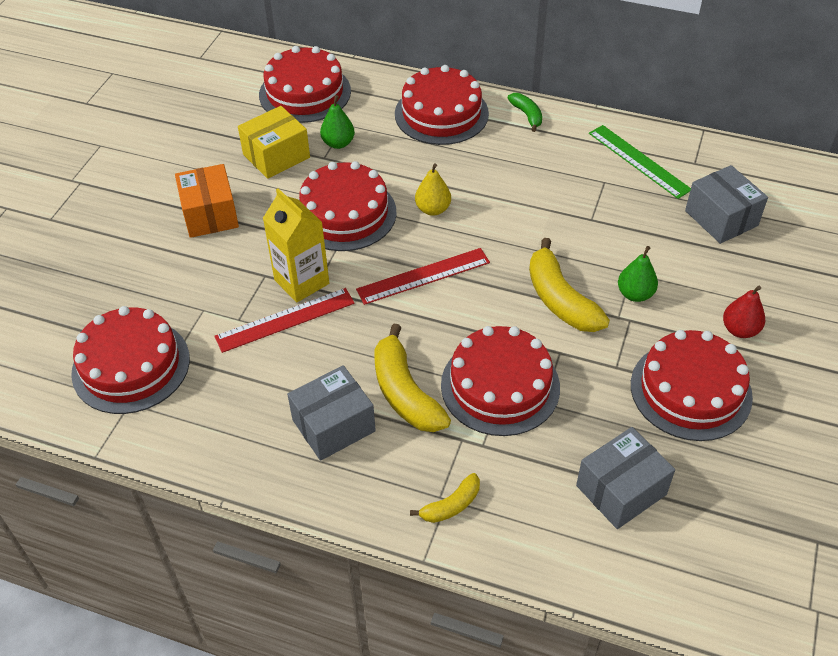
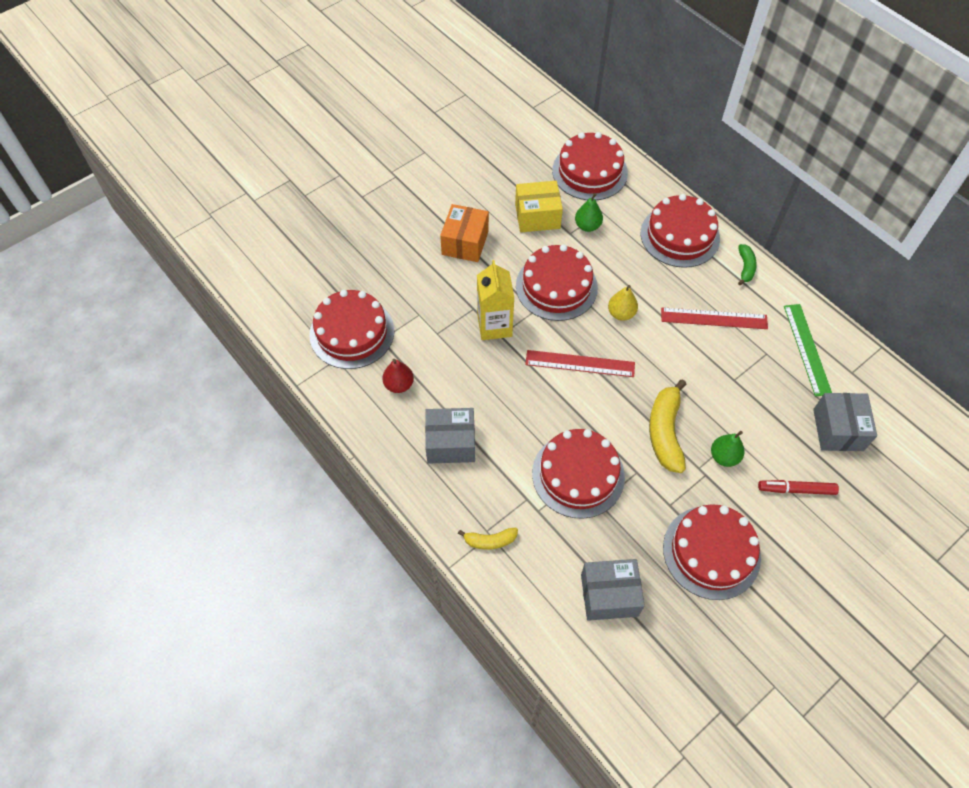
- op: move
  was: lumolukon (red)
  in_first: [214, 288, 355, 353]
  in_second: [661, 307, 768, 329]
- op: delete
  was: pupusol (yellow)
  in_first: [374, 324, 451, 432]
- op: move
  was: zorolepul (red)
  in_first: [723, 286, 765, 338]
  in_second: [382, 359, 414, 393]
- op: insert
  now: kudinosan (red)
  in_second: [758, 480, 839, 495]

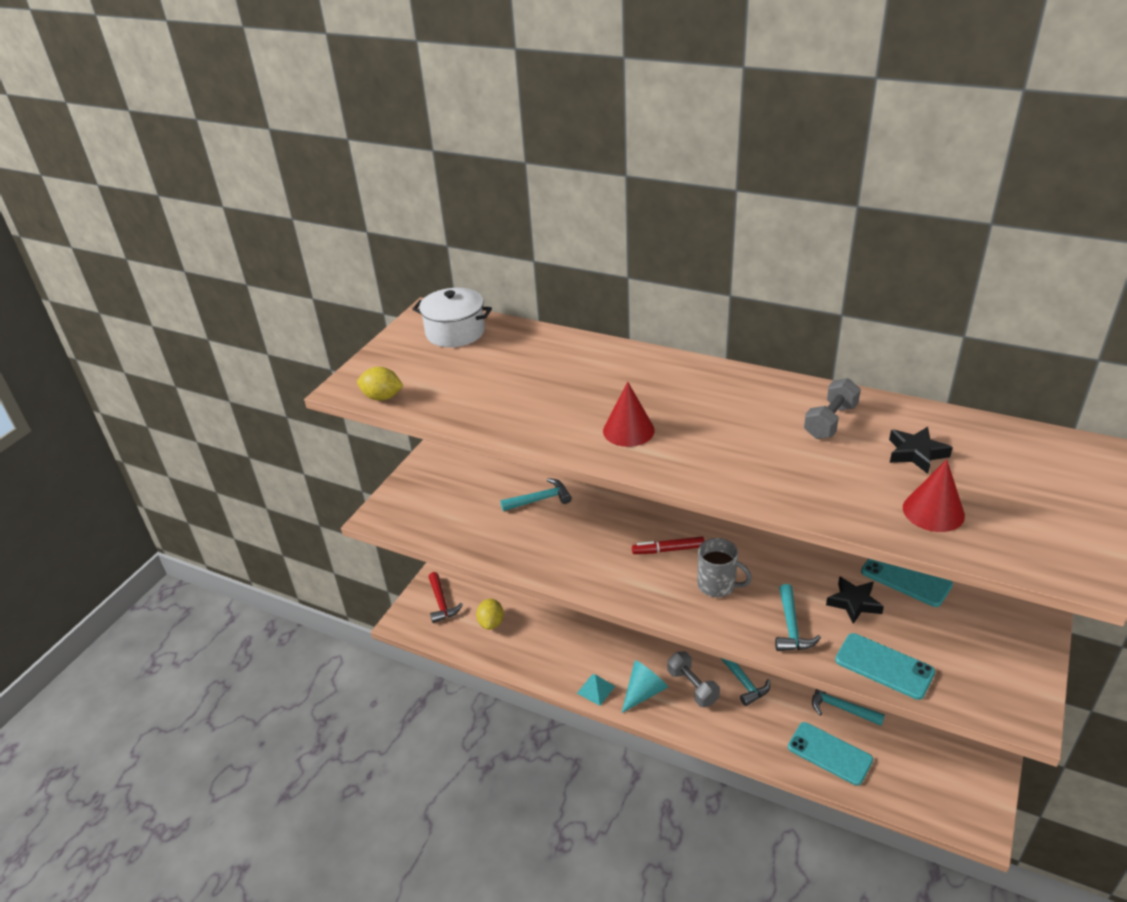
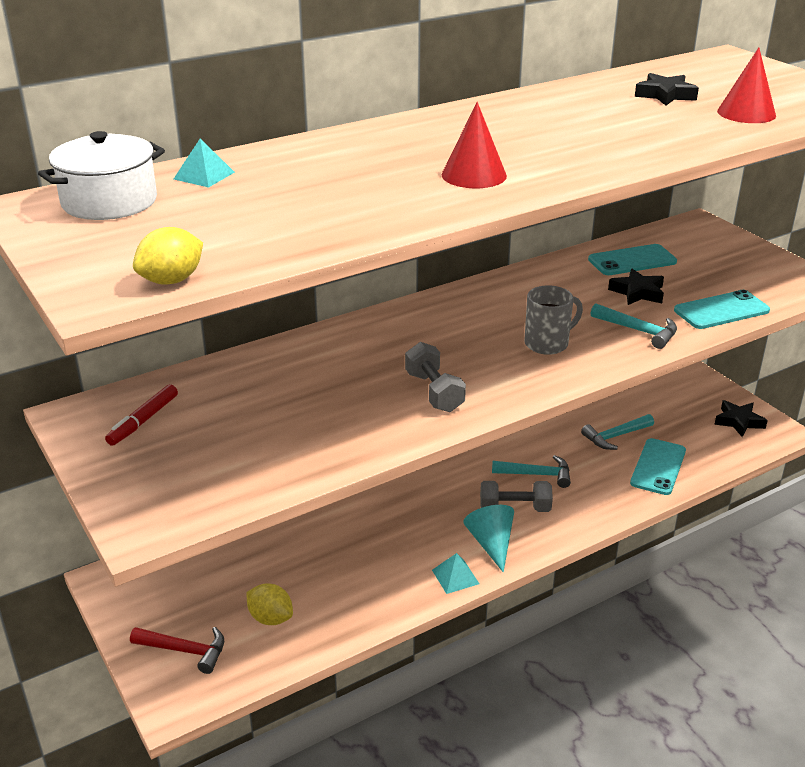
- op: delete
  was: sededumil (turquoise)
  in_first: [500, 478, 572, 511]
- op: move
  was: kudinosan (red)
  in_first: [632, 537, 705, 554]
  in_second: [105, 384, 178, 446]
- op: rotate
  was: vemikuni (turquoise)
  in_first: [788, 722, 873, 786]
  in_second: [630, 438, 686, 495]
  clockwise: -45
- op: move
  was: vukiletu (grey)
  in_first: [804, 378, 861, 439]
  in_second: [405, 342, 466, 412]
- op: insert
  now: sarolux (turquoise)
  in_second: [174, 139, 235, 188]
- op: insert
  now: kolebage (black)
  in_second: [714, 400, 768, 437]

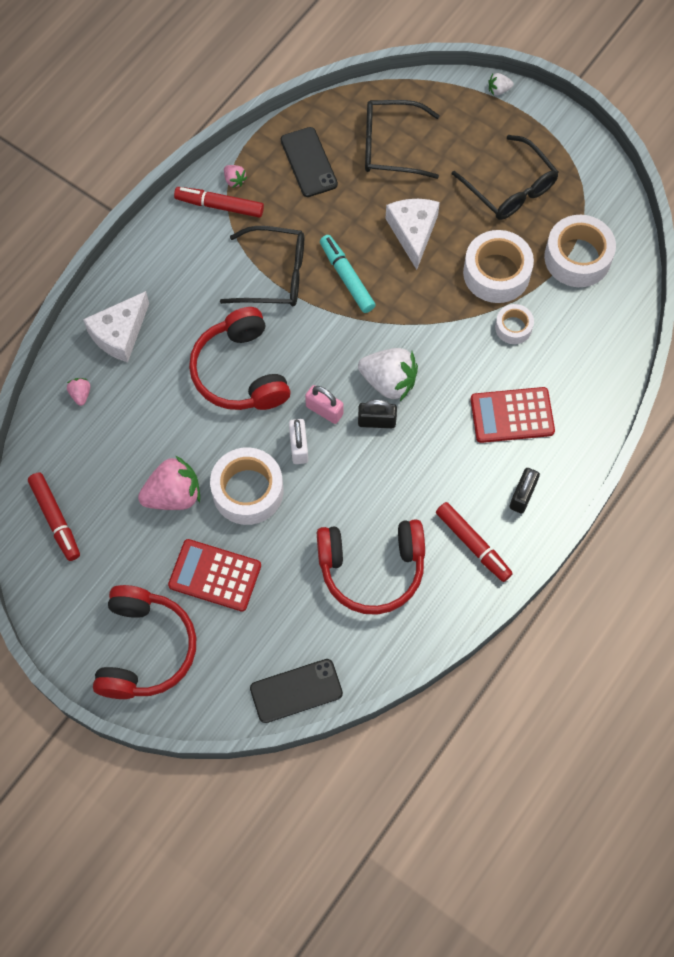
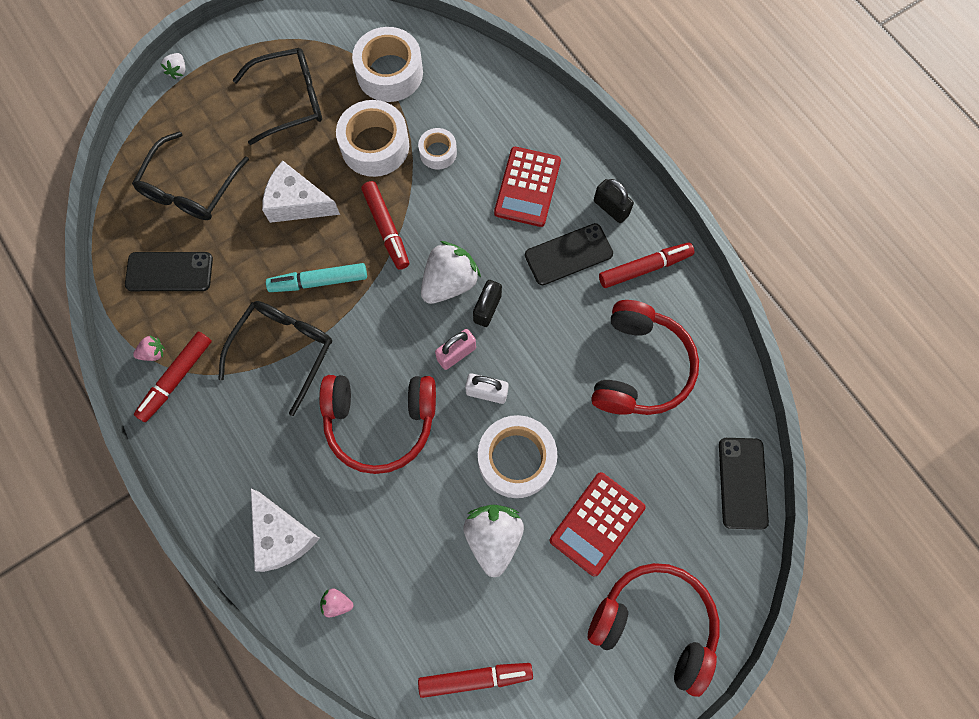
- op: recolor
  was: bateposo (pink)
  now: bateposo (white)
  in_first: [138, 455, 200, 510]
  in_second: [464, 505, 524, 577]
- op: insert
  now: kudinosan (red)
  in_second: [361, 181, 409, 270]
- op: insert
  now: vemikuni (black)
  in_second: [525, 223, 613, 285]

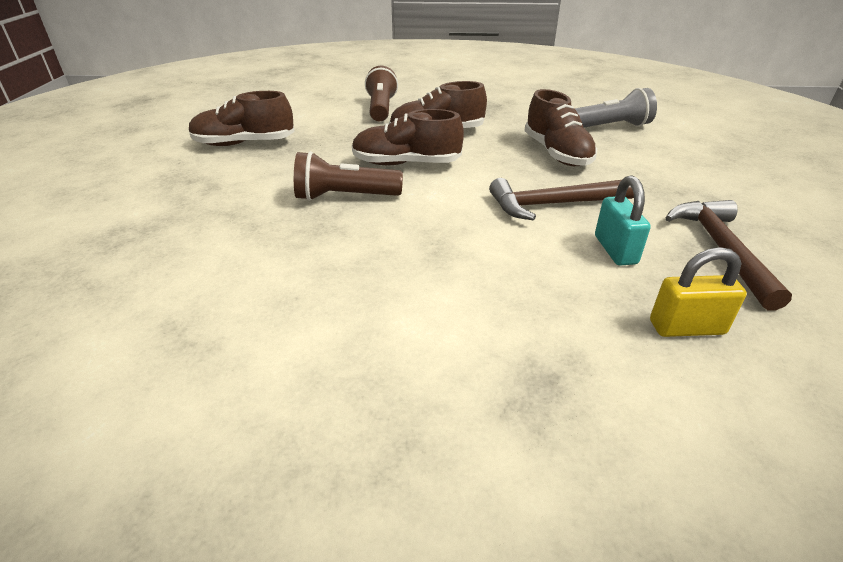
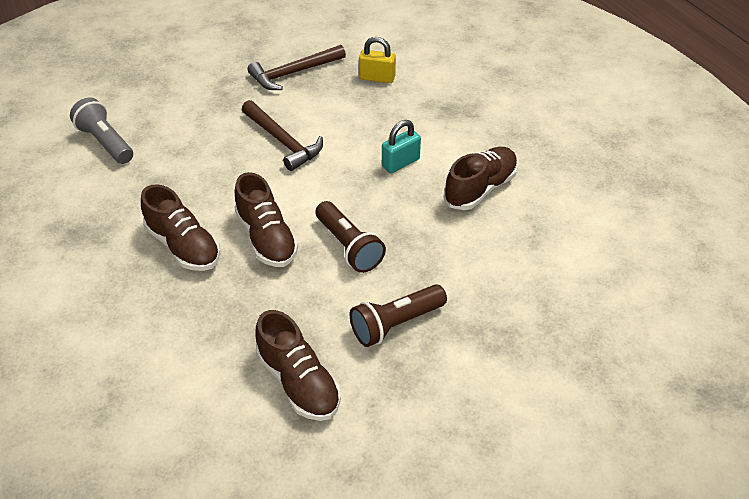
- op: move
  was: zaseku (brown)
  in_first: [365, 66, 398, 122]
  in_second: [350, 284, 447, 347]
- op: move
  was: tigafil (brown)
  in_first: [524, 89, 597, 166]
  in_second: [443, 147, 518, 210]
- op: move
  was: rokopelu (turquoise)
  in_first: [595, 175, 651, 266]
  in_second: [382, 120, 421, 173]
- op: rotate
  was: rokopelu (yellow)
  in_first: [650, 247, 747, 337]
  in_second: [359, 37, 396, 83]
  clockwise: -45

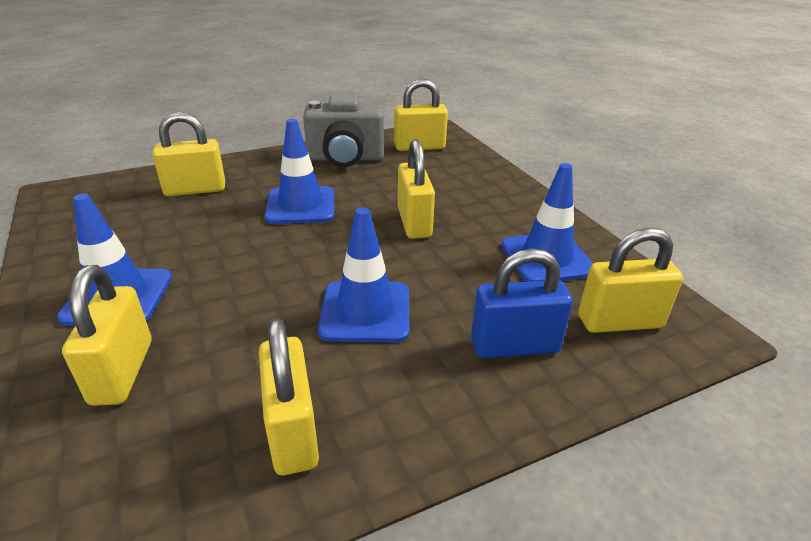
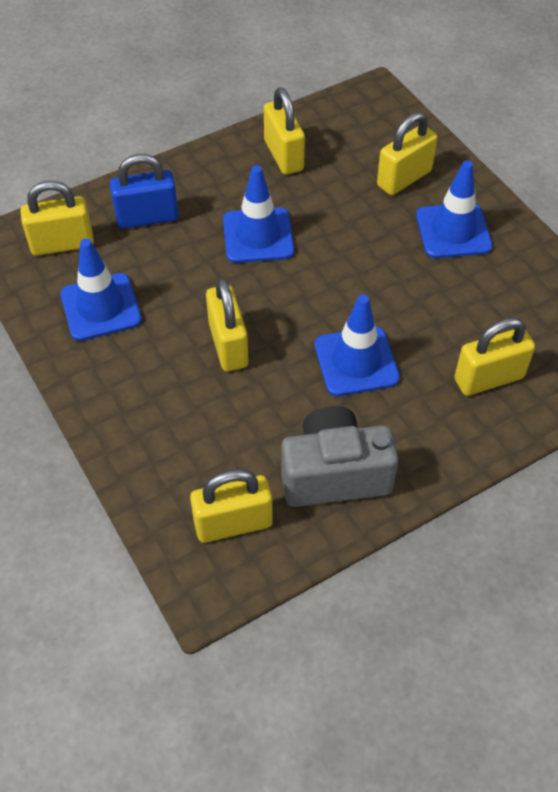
- op: rotate
  was: rokopelu (yellow)
  in_first: [62, 265, 151, 406]
  in_second: [377, 112, 438, 195]
  clockwise: 60

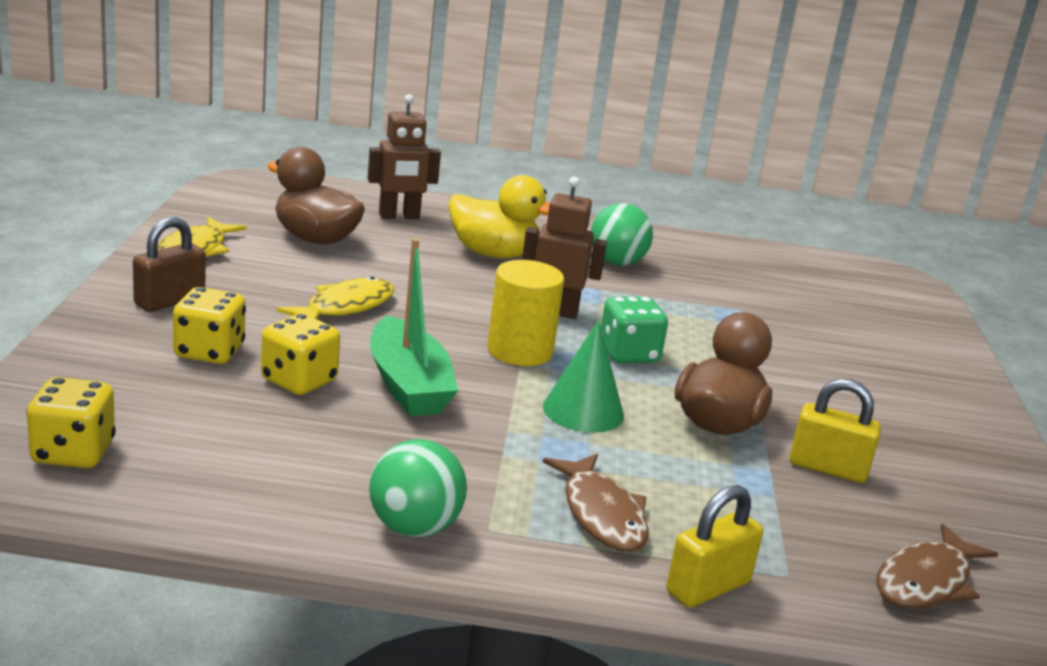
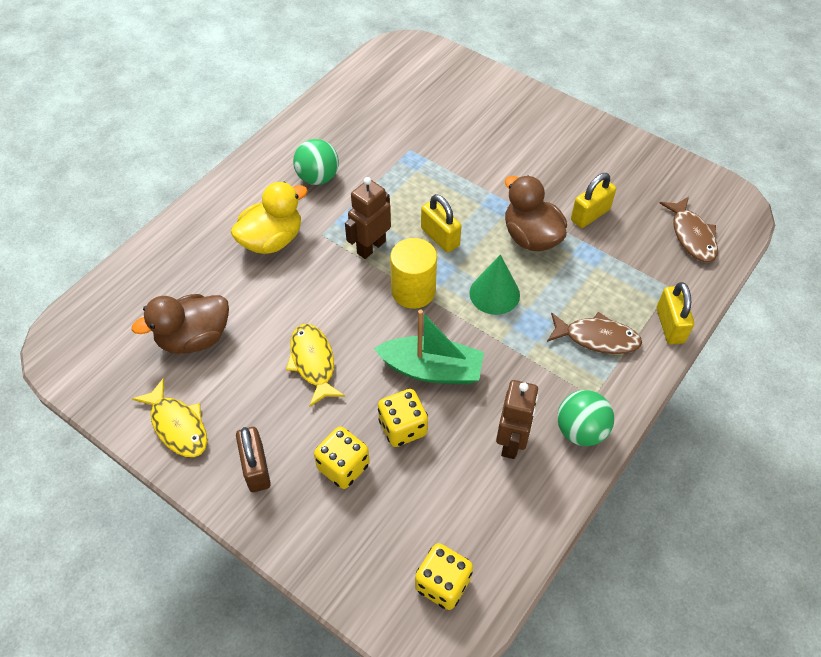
- op: move
  was: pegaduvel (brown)
  in_first: [367, 94, 441, 219]
  in_second: [496, 380, 539, 459]
- op: replace
  was: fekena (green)
  now: rokopelu (yellow)
  in_first: [601, 297, 668, 363]
  in_second: [421, 194, 461, 253]

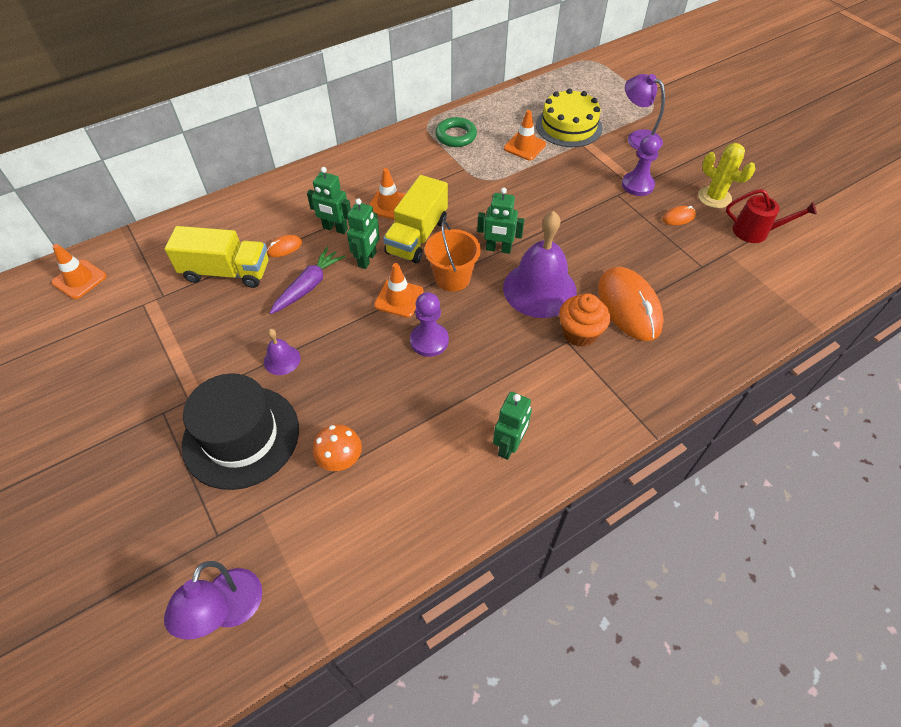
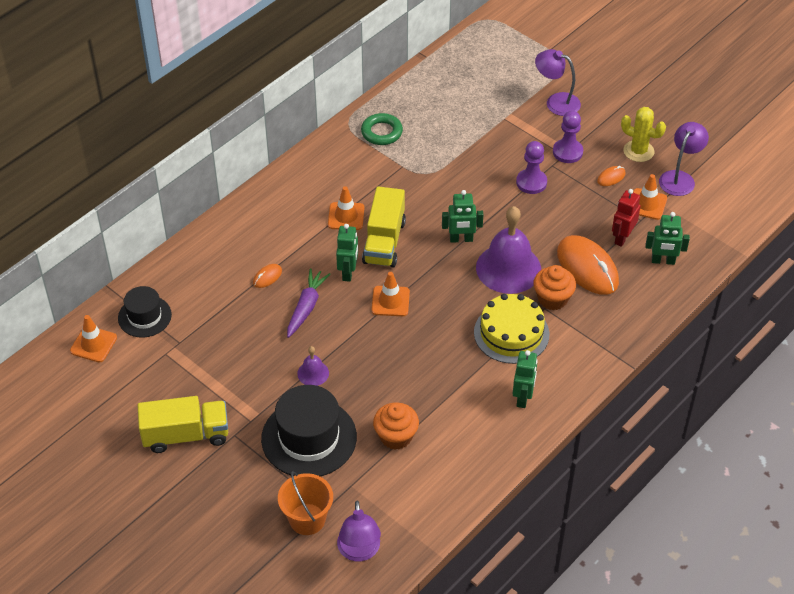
- op: move
  was: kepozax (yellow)
  in_first: [164, 226, 269, 288]
  in_second: [137, 396, 228, 453]
- op: move
  was: pegaduvel (green)
  in_first: [307, 167, 351, 234]
  in_second: [645, 212, 690, 265]
- op: replace
  was: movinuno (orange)
  now: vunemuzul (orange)
  in_first: [313, 424, 362, 471]
  in_second: [373, 402, 419, 450]
- op: move
  was: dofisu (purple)
  in_first: [410, 292, 449, 357]
  in_second: [516, 141, 547, 194]
- op: move
  was: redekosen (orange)
  in_first: [425, 220, 481, 292]
  in_second: [278, 471, 333, 535]
- op: move
  was: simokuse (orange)
  in_first: [504, 110, 546, 160]
  in_second: [633, 174, 667, 220]
- op: move
  was: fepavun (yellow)
  in_first: [536, 89, 602, 147]
  in_second: [474, 294, 549, 364]
- op: replace
  was: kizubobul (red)
  now: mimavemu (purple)
  in_first: [726, 189, 817, 243]
  in_second: [659, 122, 709, 196]
- op: insert
  now: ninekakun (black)
  in_second: [118, 286, 172, 338]
- op: insert
  now: pegaduvel (red)
  in_second: [612, 189, 641, 247]

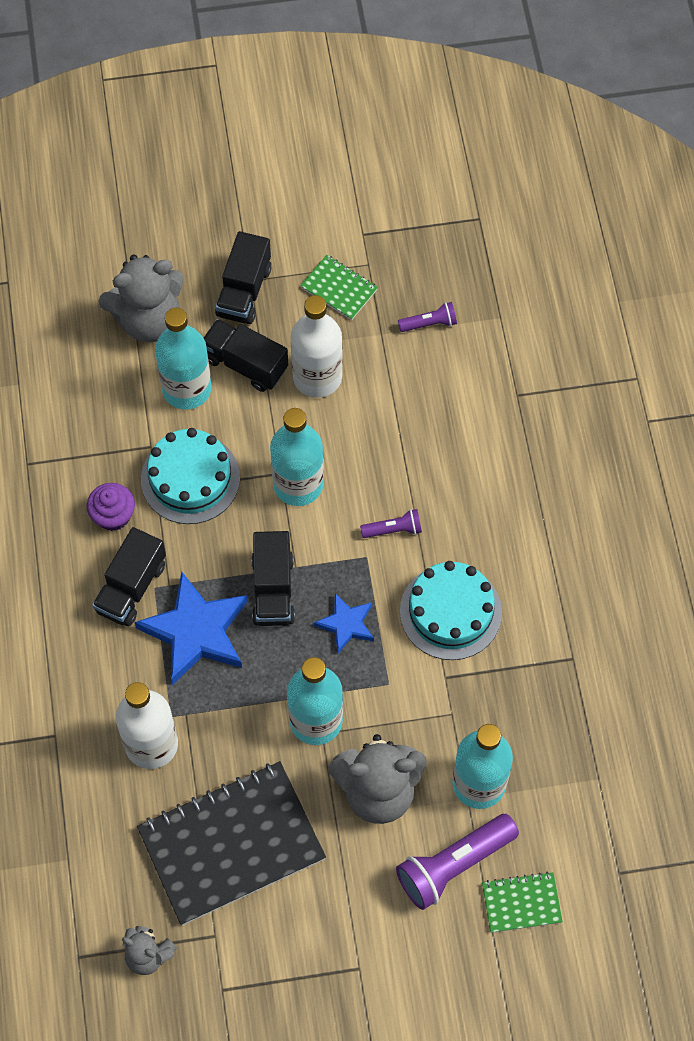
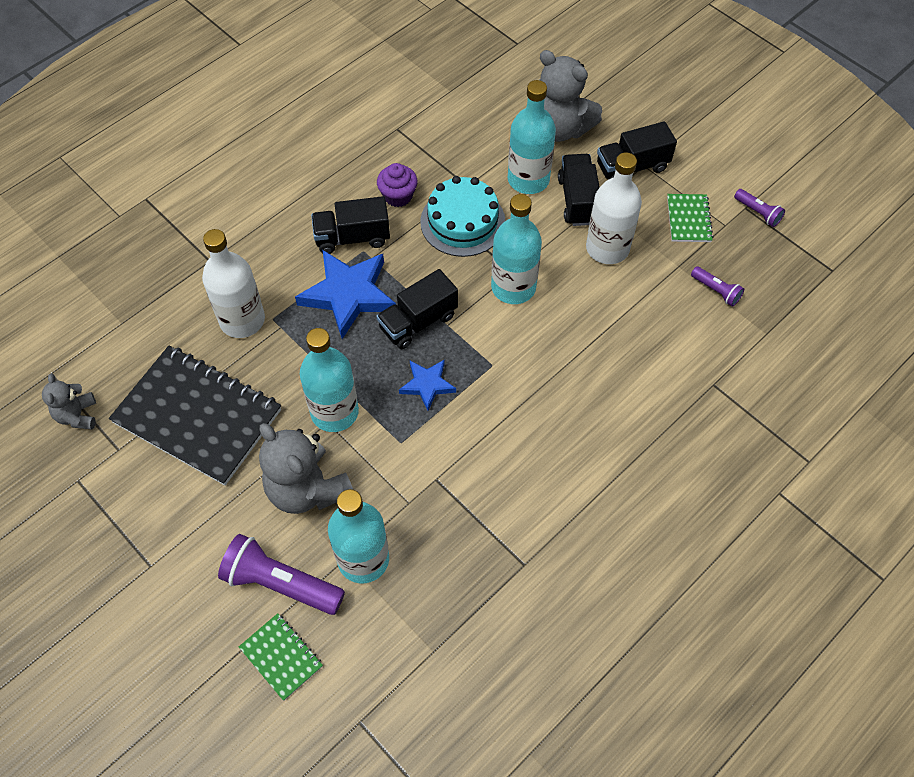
- op: move
  was: zaseku (purple)
  in_first: [360, 509, 422, 538]
  in_second: [734, 189, 785, 227]
- op: delete
  was: fepavun (turquoise)
  in_first: [400, 561, 502, 660]

